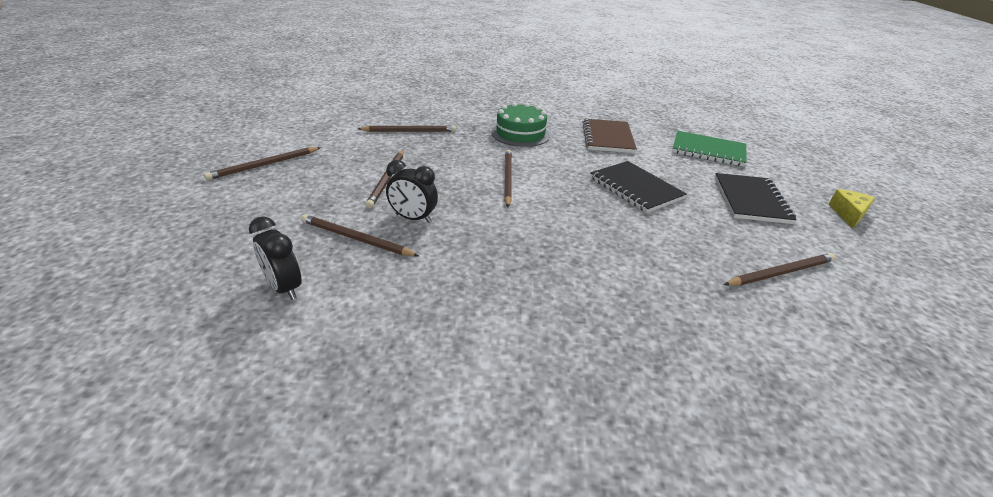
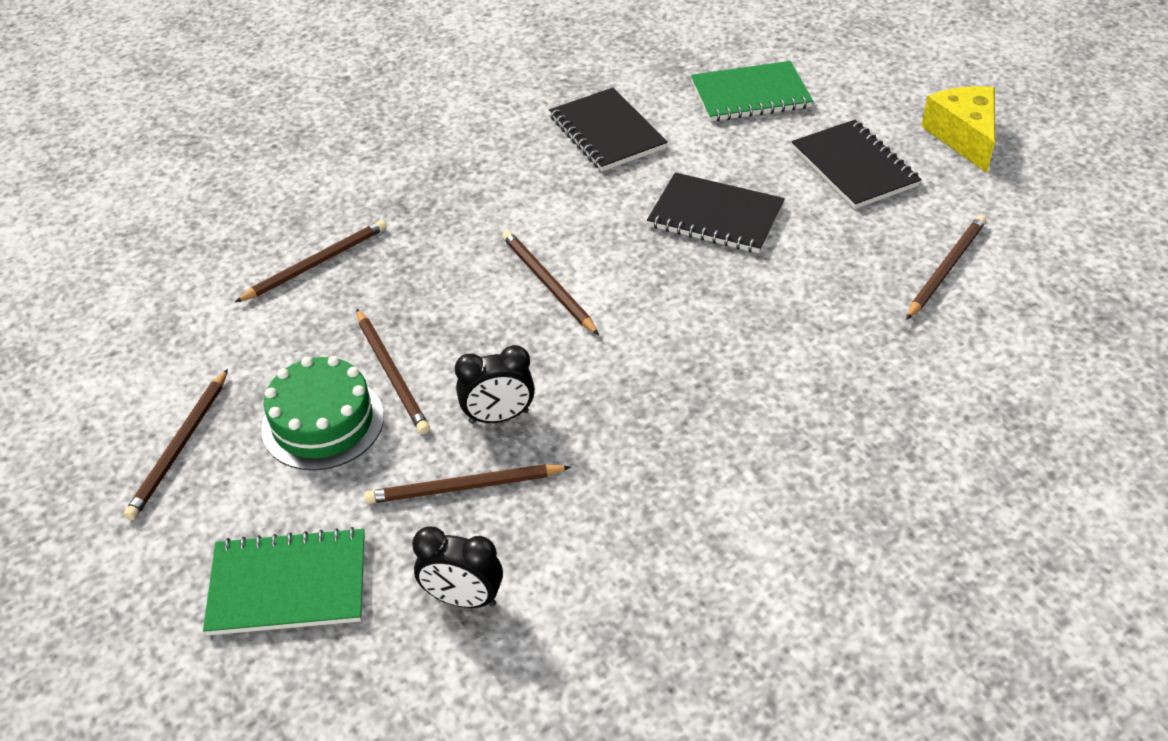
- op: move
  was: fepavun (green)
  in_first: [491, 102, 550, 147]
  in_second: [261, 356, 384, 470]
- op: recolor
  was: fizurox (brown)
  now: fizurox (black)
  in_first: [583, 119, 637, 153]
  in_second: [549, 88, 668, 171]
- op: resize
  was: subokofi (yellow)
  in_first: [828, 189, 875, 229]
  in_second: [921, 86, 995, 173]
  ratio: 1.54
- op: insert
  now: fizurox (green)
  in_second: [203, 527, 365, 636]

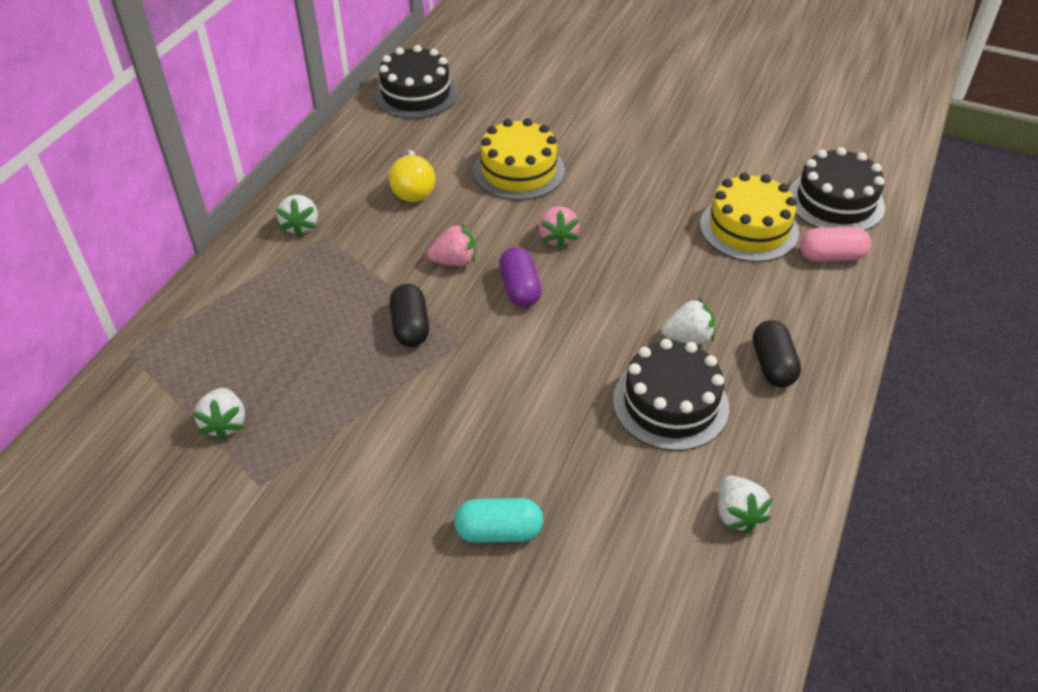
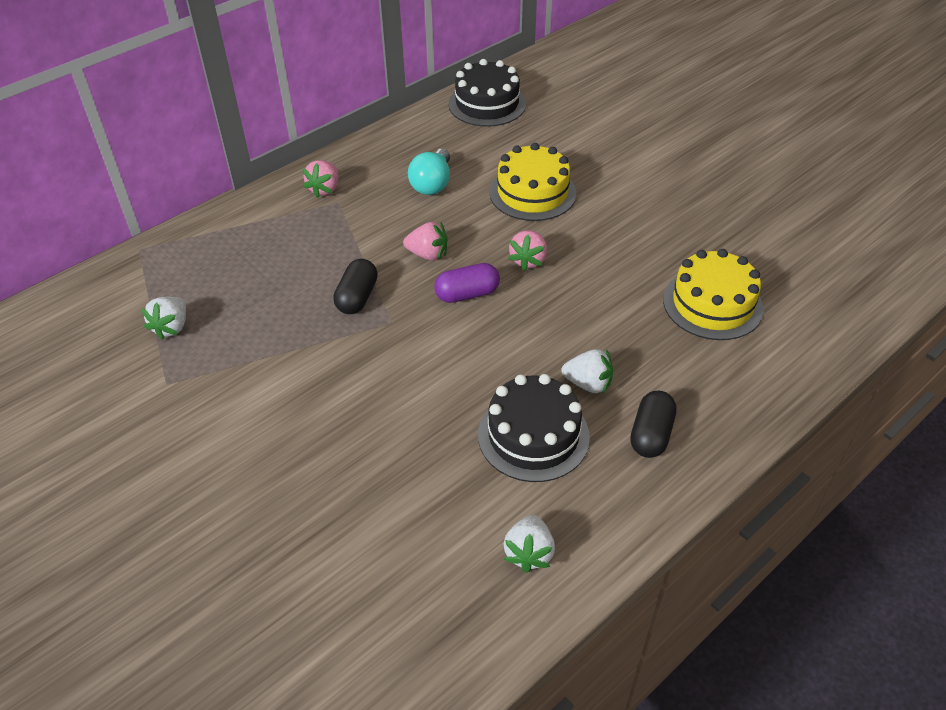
- op: recolor
  was: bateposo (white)
  now: bateposo (pink)
  in_first: [276, 195, 318, 237]
  in_second: [303, 160, 338, 198]
- op: recolor
  was: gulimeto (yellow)
  now: gulimeto (turquoise)
  in_first: [389, 150, 435, 202]
  in_second: [408, 149, 450, 195]
- op: delete
  was: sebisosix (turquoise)
  in_first: [454, 498, 544, 543]
- op: rotate
  was: sebisosix (purple)
  in_first: [499, 247, 542, 307]
  in_second: [434, 263, 500, 303]
  clockwise: 60
- op: delete
  was: fepavun (black)
  in_first: [789, 147, 885, 231]
- op: delete
  was: sebisosix (pink)
  in_first: [800, 227, 871, 262]

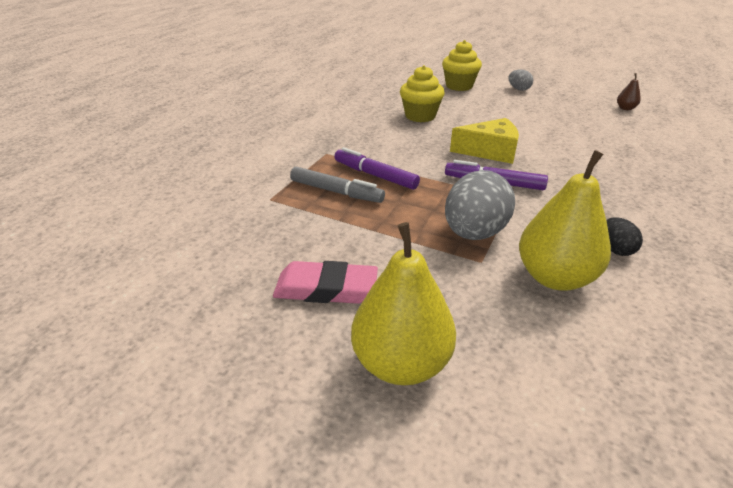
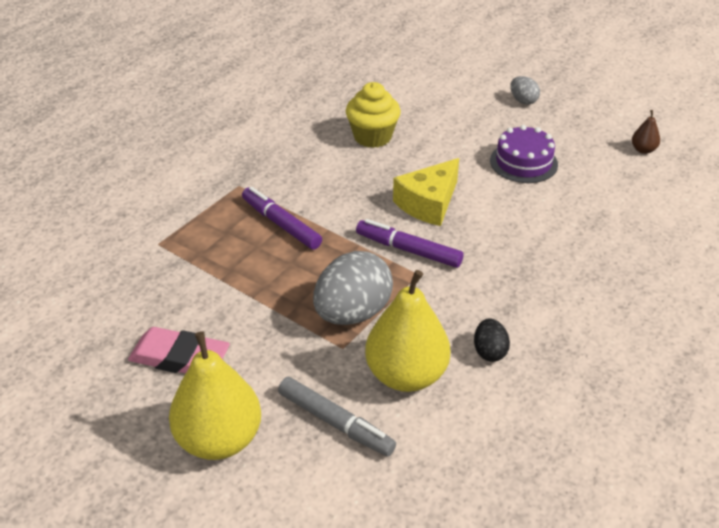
- op: move
  was: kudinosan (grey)
  in_first: [290, 167, 385, 203]
  in_second: [278, 377, 396, 457]
- op: delete
  was: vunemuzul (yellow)
  in_first: [442, 40, 482, 91]
- op: rotate
  was: subokofi (yellow)
  in_first: [450, 118, 519, 164]
  in_second: [393, 158, 459, 226]
  clockwise: 120
- op: insert
  now: fepavun (purple)
  in_second: [490, 125, 558, 183]

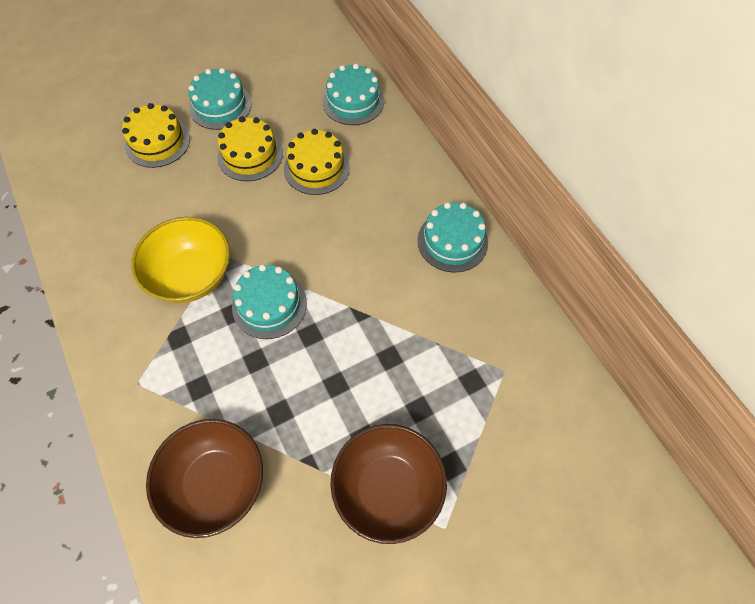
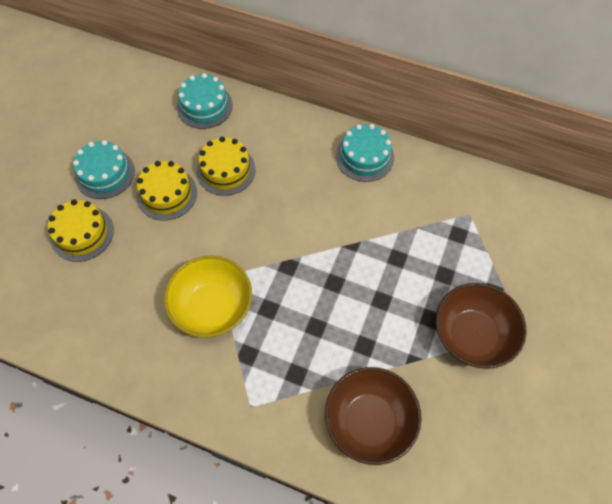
- op: delete
  was: fepavun (turquoise)
  in_first: [232, 264, 307, 339]

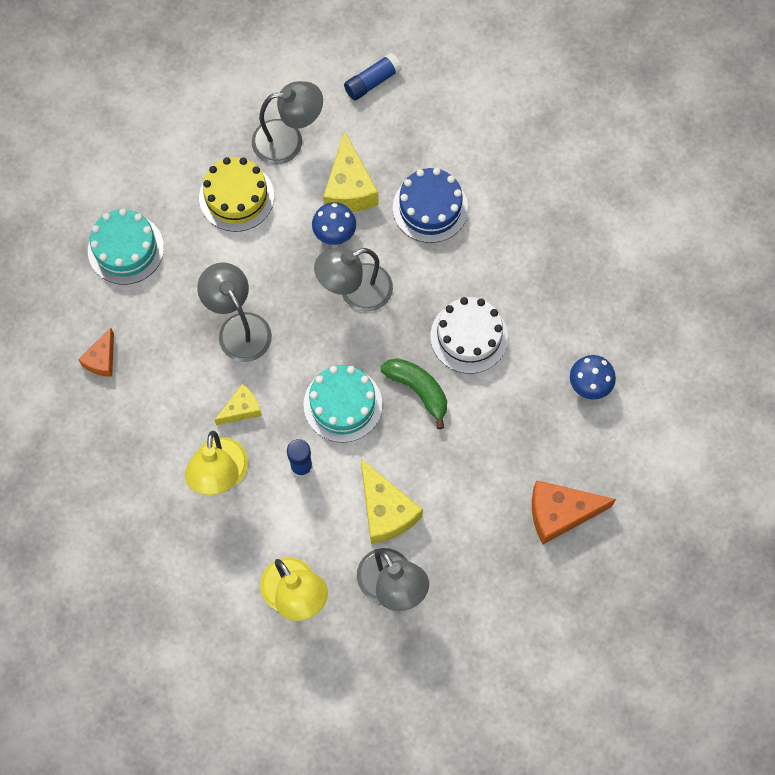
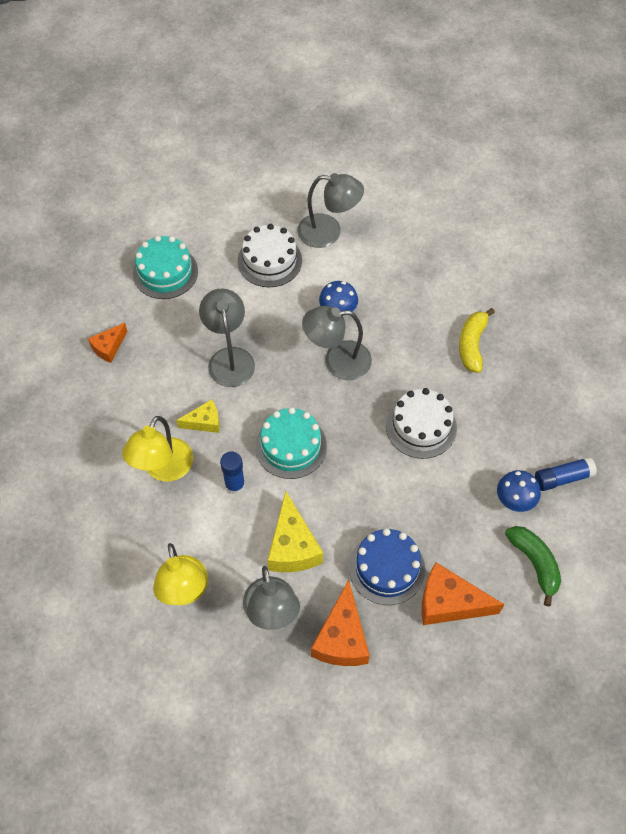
- op: recolor
  was: fepavun (yellow)
  now: fepavun (white)
  in_first: [199, 157, 274, 232]
  in_second: [238, 224, 302, 287]
- op: delete
  was: subokofi (yellow)
  in_first: [323, 131, 378, 212]
- op: move
  was: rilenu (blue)
  in_first: [344, 53, 402, 100]
  in_second: [535, 457, 597, 491]
- op: move
  was: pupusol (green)
  in_first: [381, 358, 447, 429]
  in_second: [505, 526, 561, 607]
- op: move
  was: fepavun (blue)
  in_first: [393, 168, 468, 243]
  in_second: [349, 528, 425, 605]
- op: insert
  now: subokofi (orange)
  in_second: [311, 580, 370, 666]
- op: insert
  now: pupusol (yellow)
  in_second: [459, 308, 495, 373]

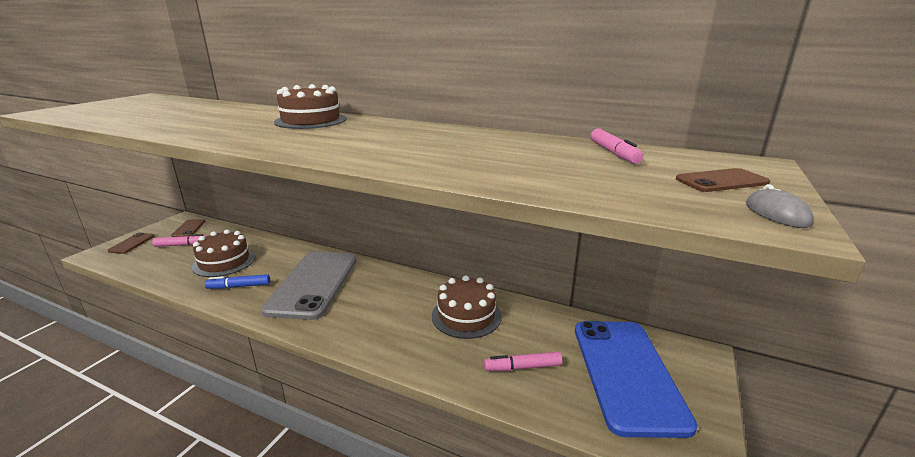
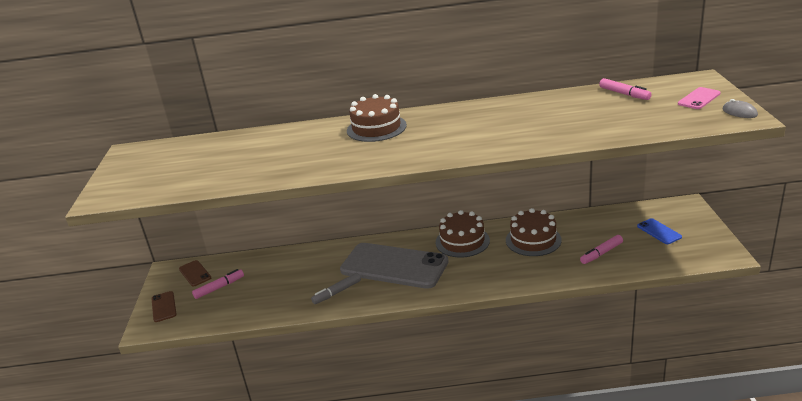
- op: move
  was: fepavun (brown)
  in_first: [192, 230, 255, 277]
  in_second: [436, 210, 490, 258]
- op: recolor
  was: kudinosan (blue)
  now: kudinosan (grey)
  in_first: [205, 274, 270, 289]
  in_second: [311, 273, 361, 304]
- op: rotate
  was: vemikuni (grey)
  in_first: [261, 252, 357, 320]
  in_second: [340, 243, 449, 289]
  clockwise: -45
- op: resize
  was: vemikuni (blue)
  in_first: [575, 321, 698, 438]
  in_second: [637, 218, 682, 244]
  ratio: 0.42
- op: recolor
  was: vemikuni (brown)
  now: vemikuni (pink)
  in_first: [676, 168, 770, 192]
  in_second: [678, 87, 721, 109]

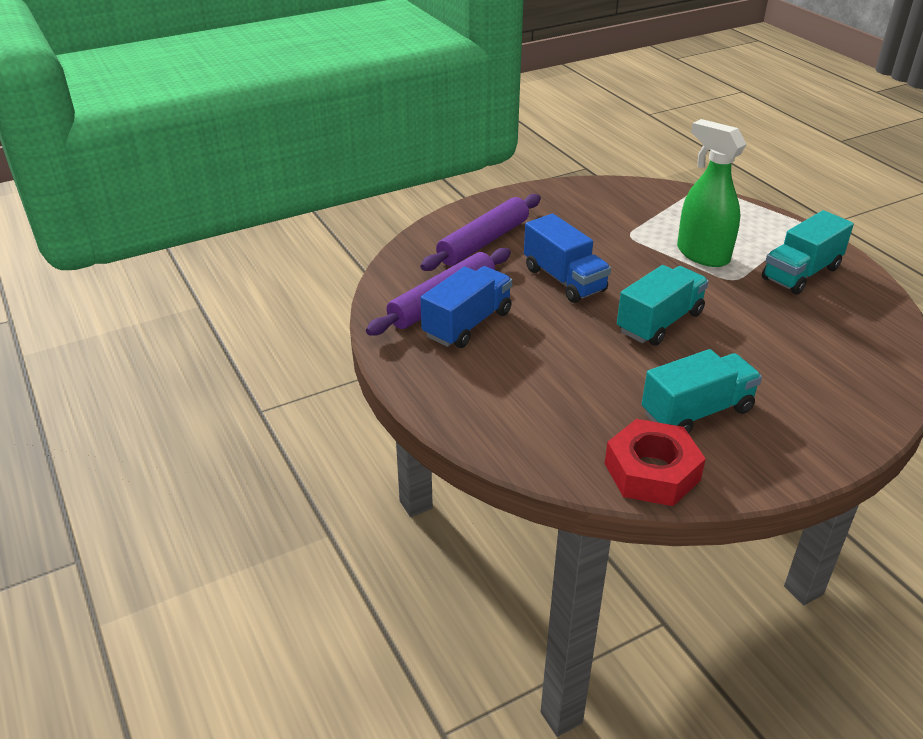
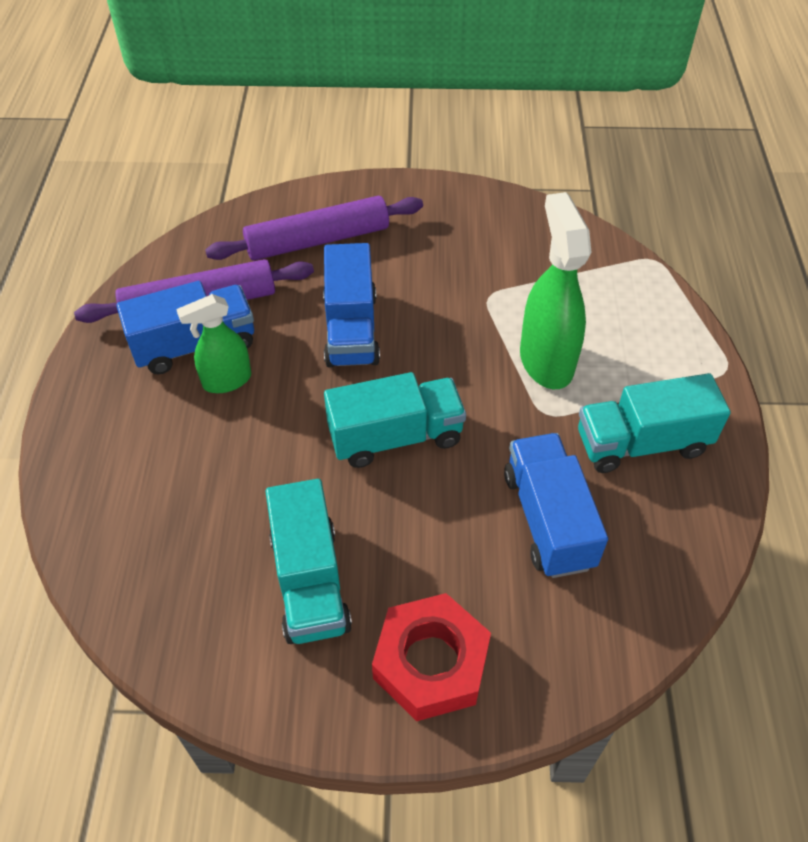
- op: move
  was: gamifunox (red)
  in_first: [605, 419, 706, 506]
  in_second: [372, 593, 491, 721]
- op: rotate
  was: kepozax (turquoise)
  in_first: [642, 349, 762, 434]
  in_second: [265, 479, 352, 644]
  clockwise: 75
- op: insert
  now: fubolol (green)
  in_second: [176, 294, 251, 393]
- op: insert
  now: kepozax (blue)
  in_second: [504, 433, 608, 578]

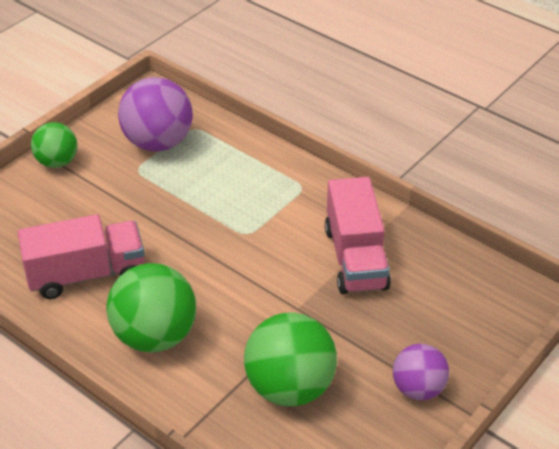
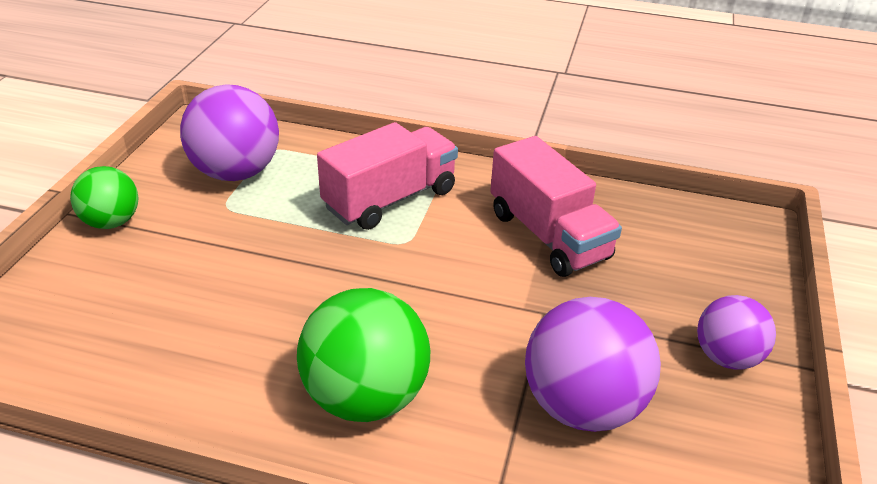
- op: move
  was: kepozax (pink)
  in_first: [18, 214, 145, 299]
  in_second: [317, 122, 458, 230]
- op: recolor
  was: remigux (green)
  now: remigux (purple)
  in_first: [244, 312, 337, 406]
  in_second: [525, 297, 661, 432]

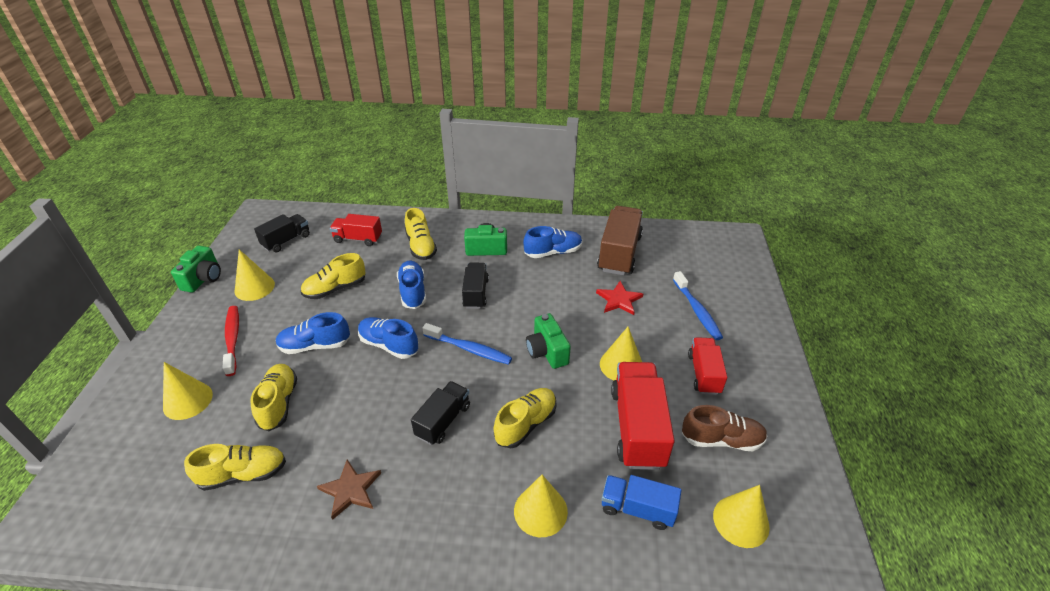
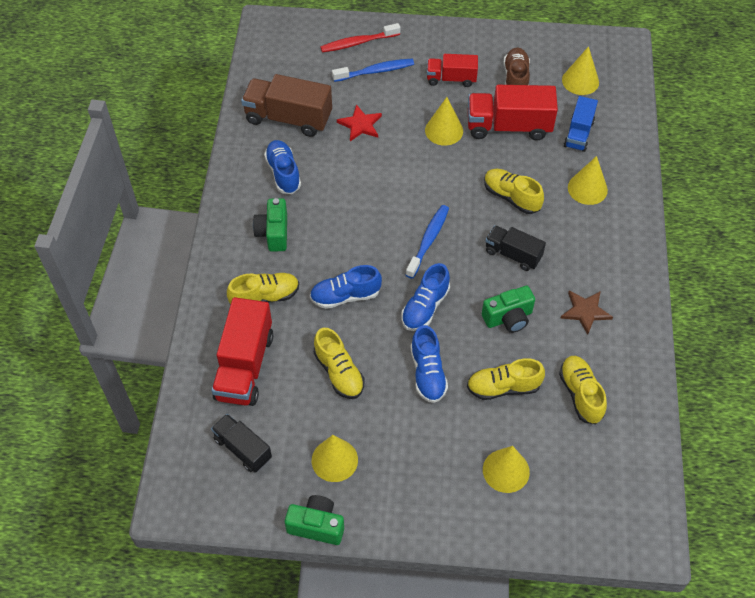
- op: move
  was: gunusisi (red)
  in_first: [223, 306, 239, 376]
  in_second: [320, 23, 400, 53]
- op: resize
  was: kepozax (red)
  in_first: [330, 214, 382, 246]
  in_second: [211, 297, 273, 406]
  ratio: 1.65
- op: delete
  was: kepozax (black)
  in_first: [462, 263, 489, 309]
- op: move
  was: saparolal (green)
  in_first: [526, 313, 571, 369]
  in_second: [482, 286, 535, 333]

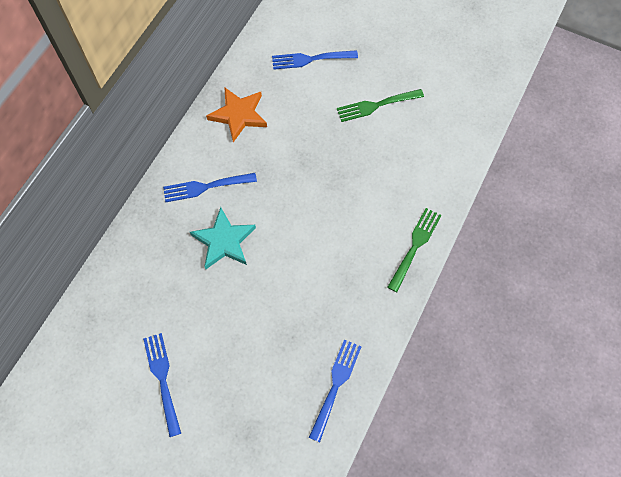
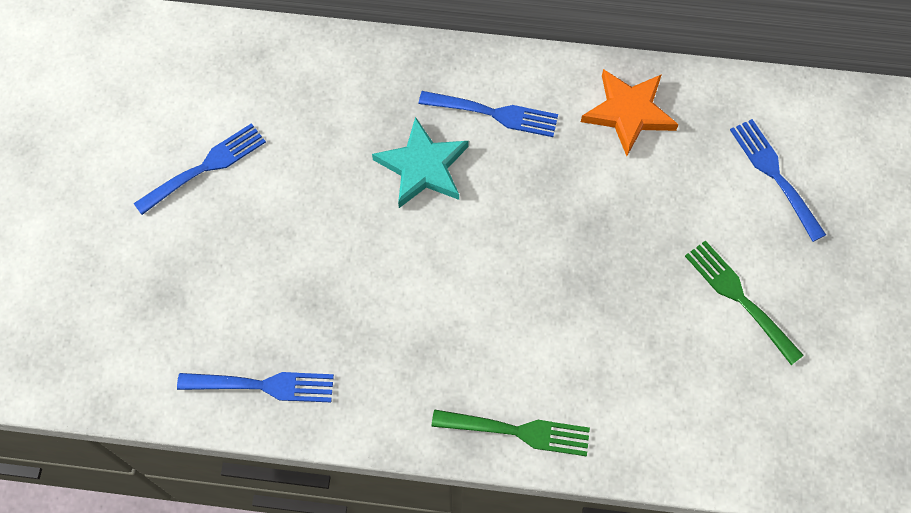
- op: rotate
  was: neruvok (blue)
  in_first: [163, 173, 257, 202]
  in_second: [419, 91, 558, 137]
  clockwise: 135

